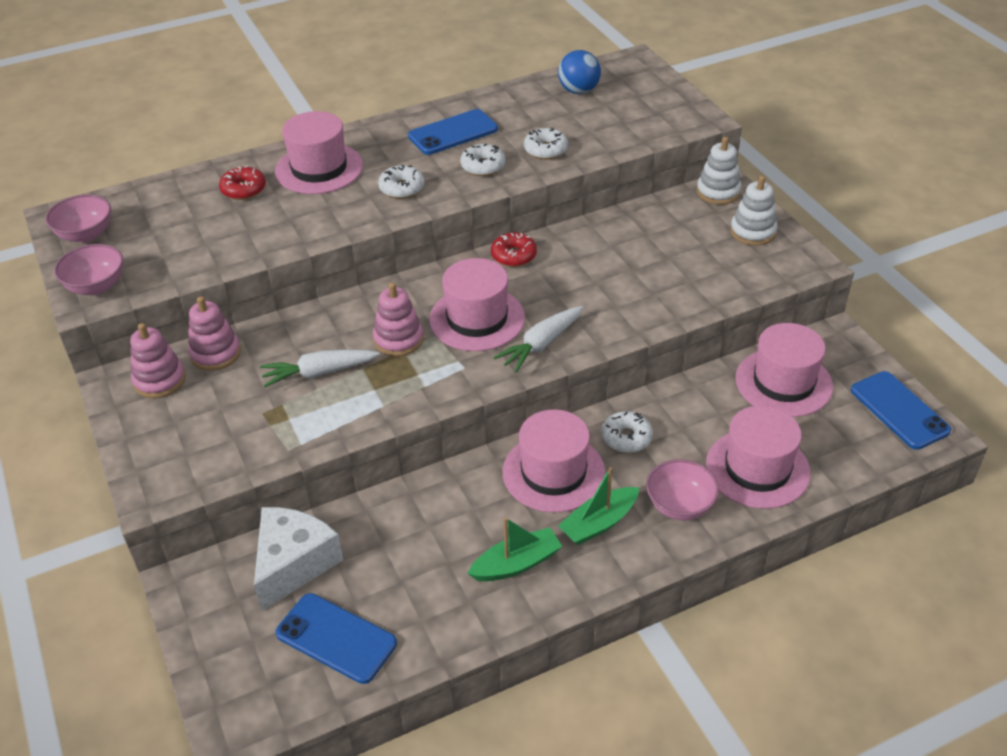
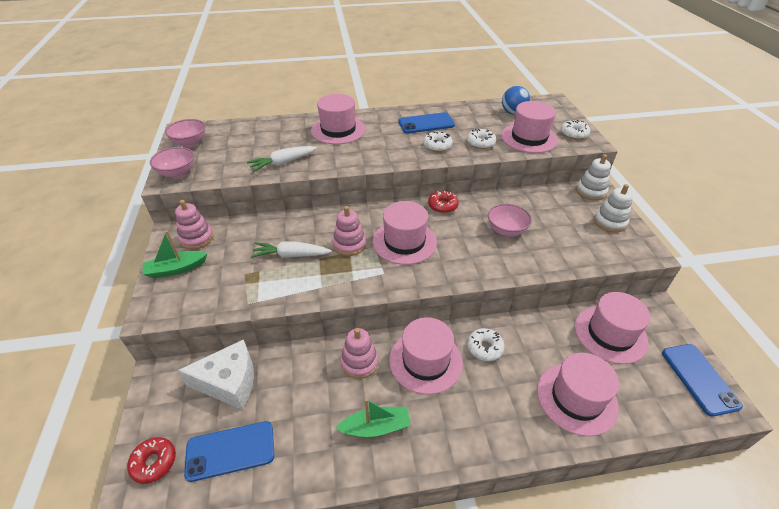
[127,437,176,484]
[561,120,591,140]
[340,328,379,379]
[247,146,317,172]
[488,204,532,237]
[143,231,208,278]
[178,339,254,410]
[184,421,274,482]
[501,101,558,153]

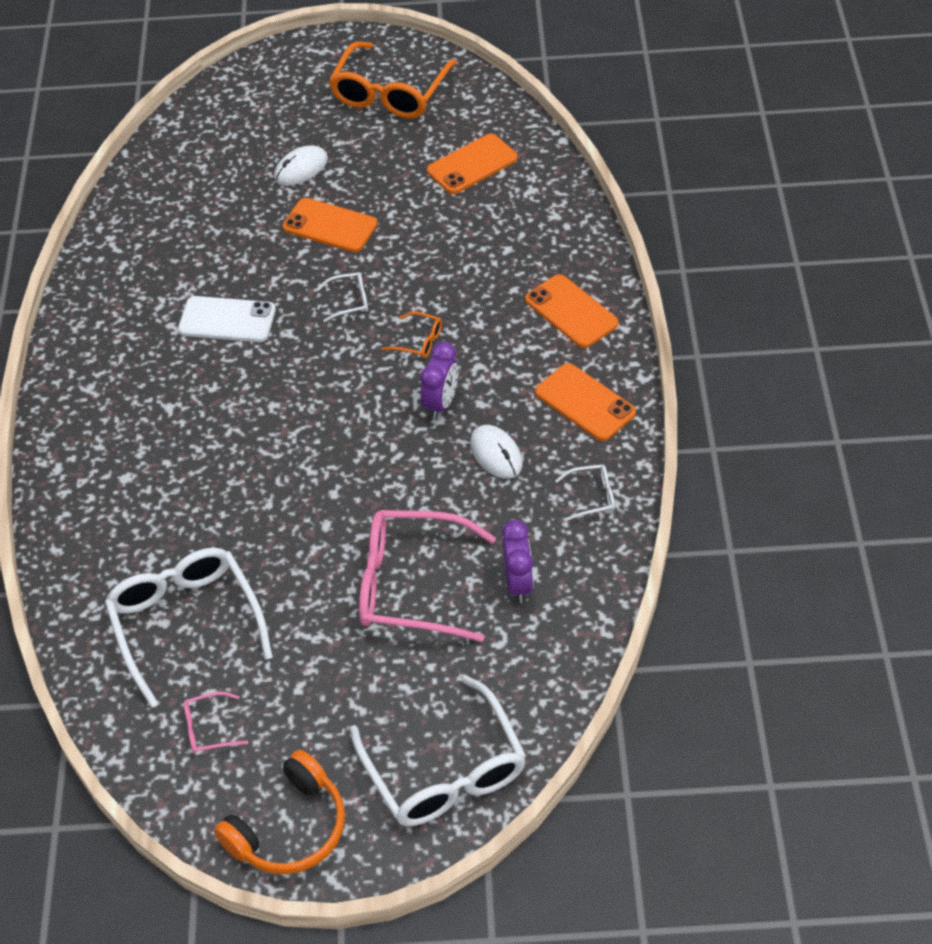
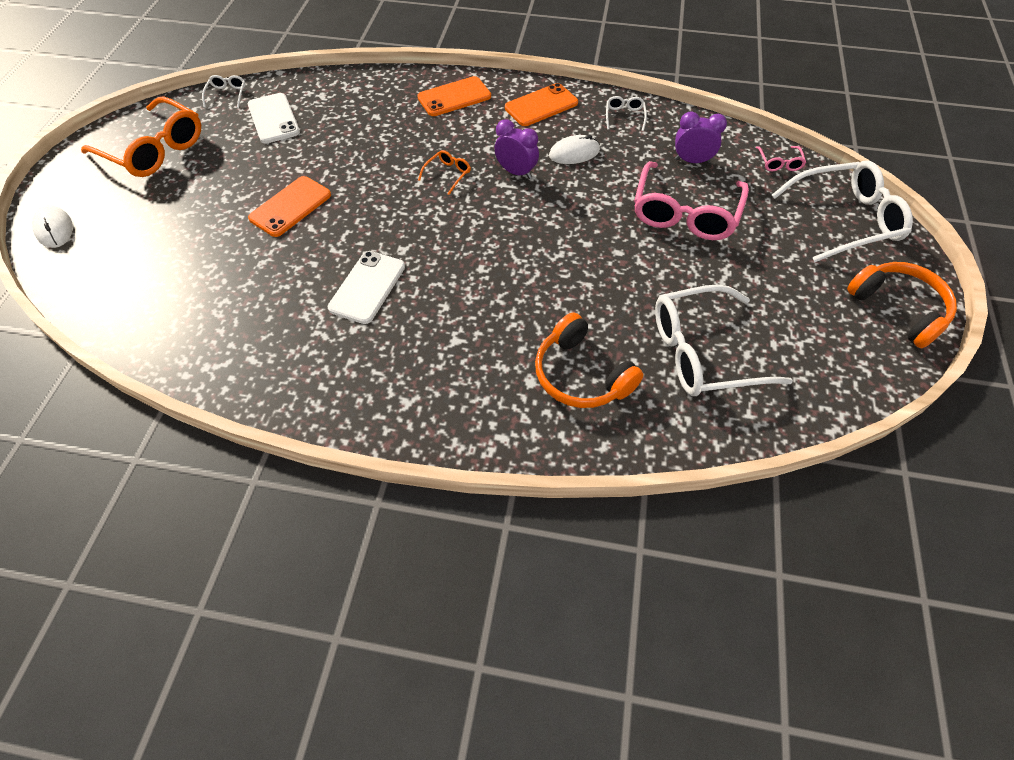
[248,93,300,144]
[32,205,73,248]
[202,75,246,108]
[756,146,806,171]
[535,313,644,408]

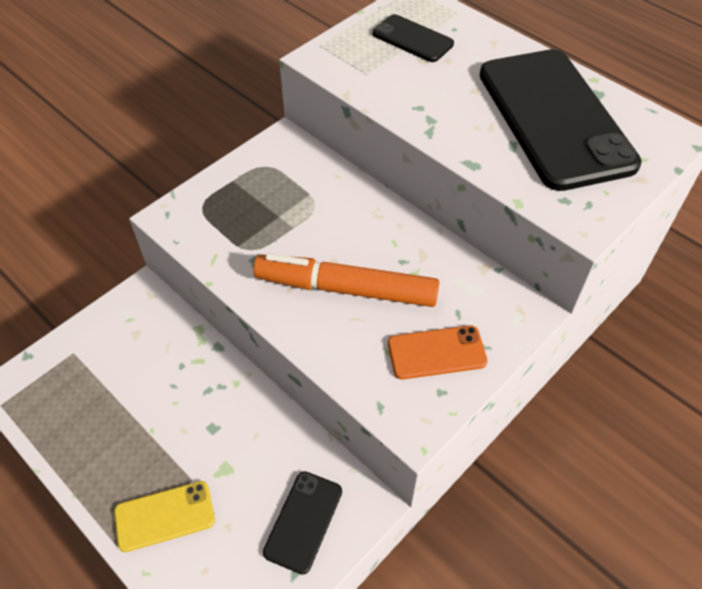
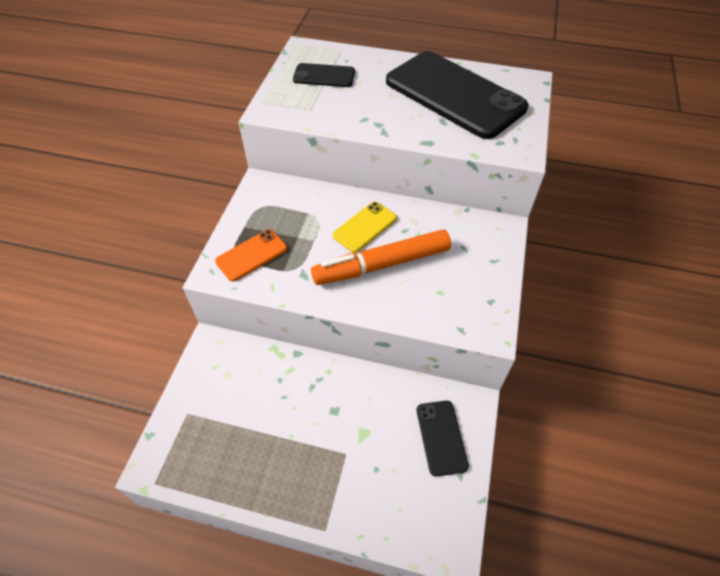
[215,229,287,282]
[333,202,397,253]

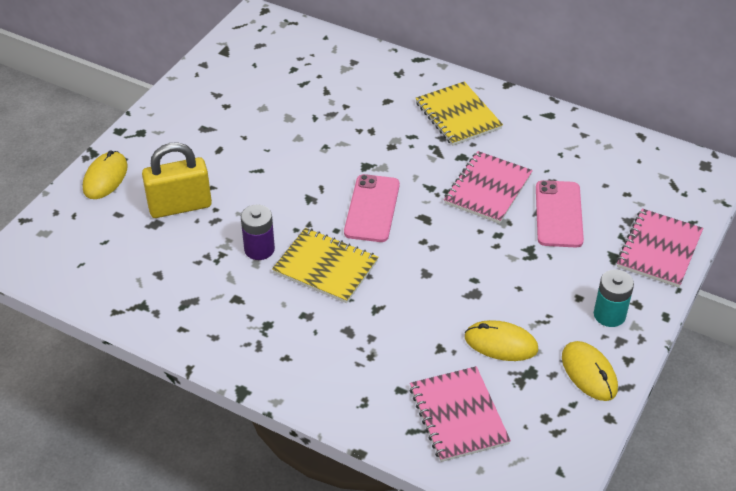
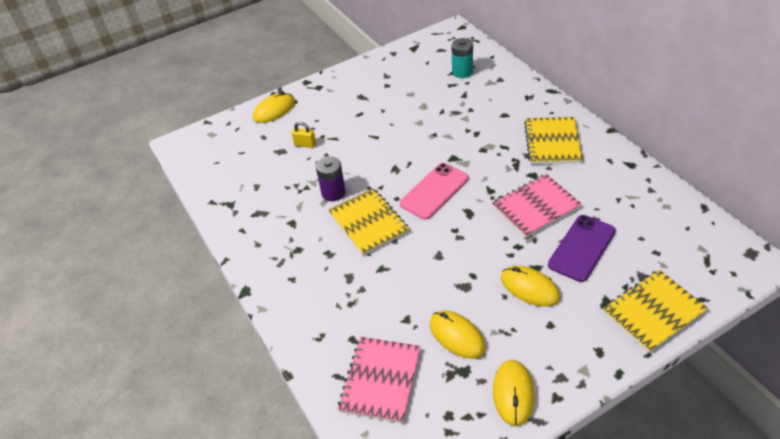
[292,122,316,148]
[548,215,616,282]
[603,270,708,353]
[452,38,473,78]
[501,266,560,307]

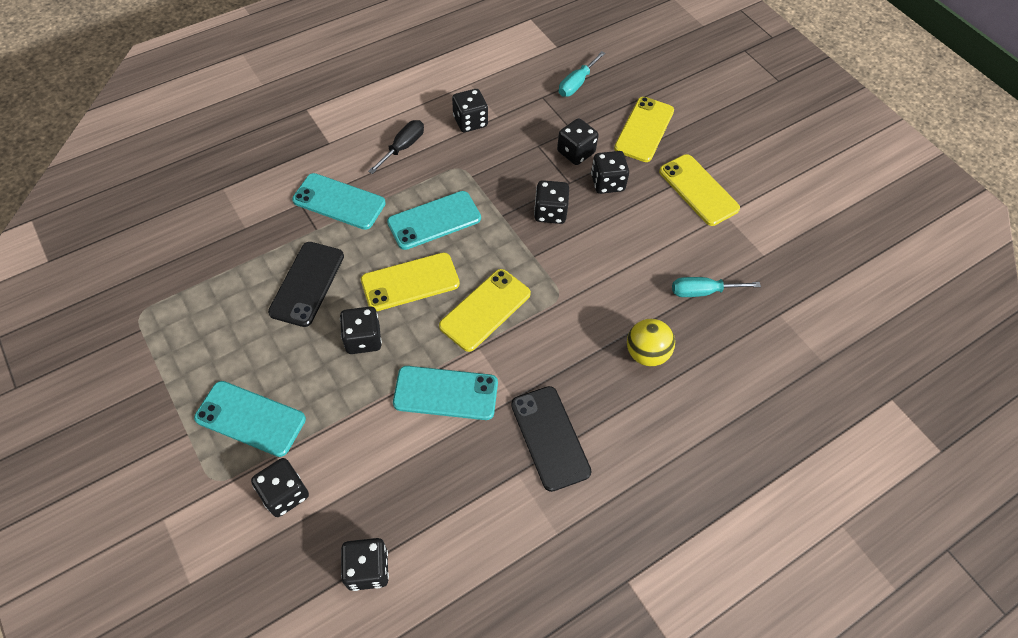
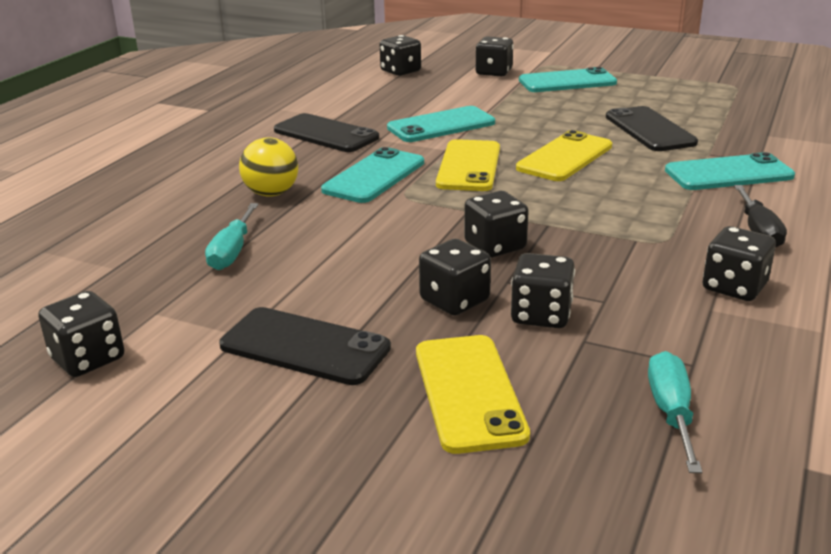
[219,307,391,385]
[321,147,424,203]
[205,203,259,270]
[38,291,124,377]

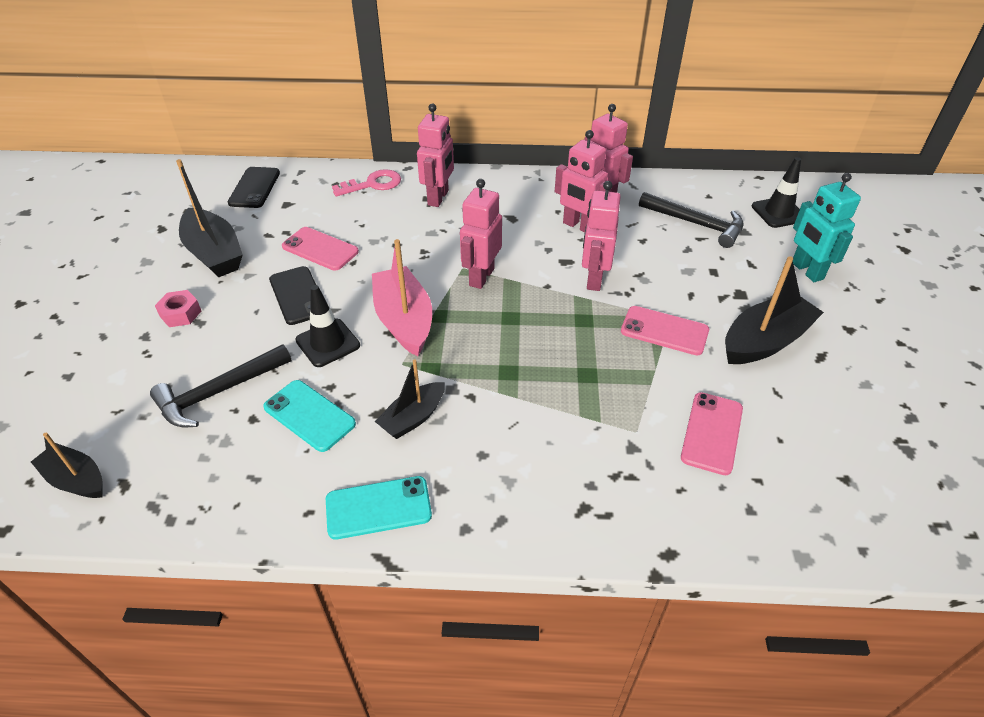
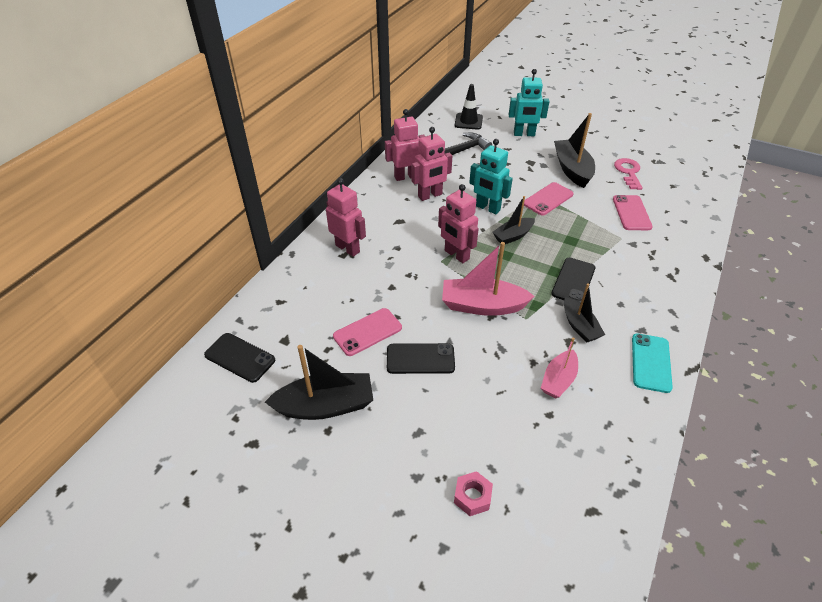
[614,158,643,190]
[469,139,513,214]
[295,285,360,367] (first image)
[454,471,493,516]
[150,344,292,427] (first image)
[541,337,578,398]
[613,195,653,230]
[492,196,535,244]
[551,258,595,303]

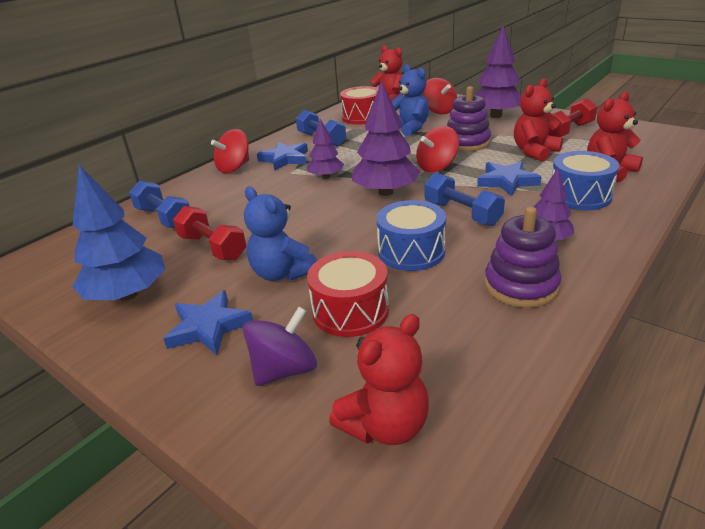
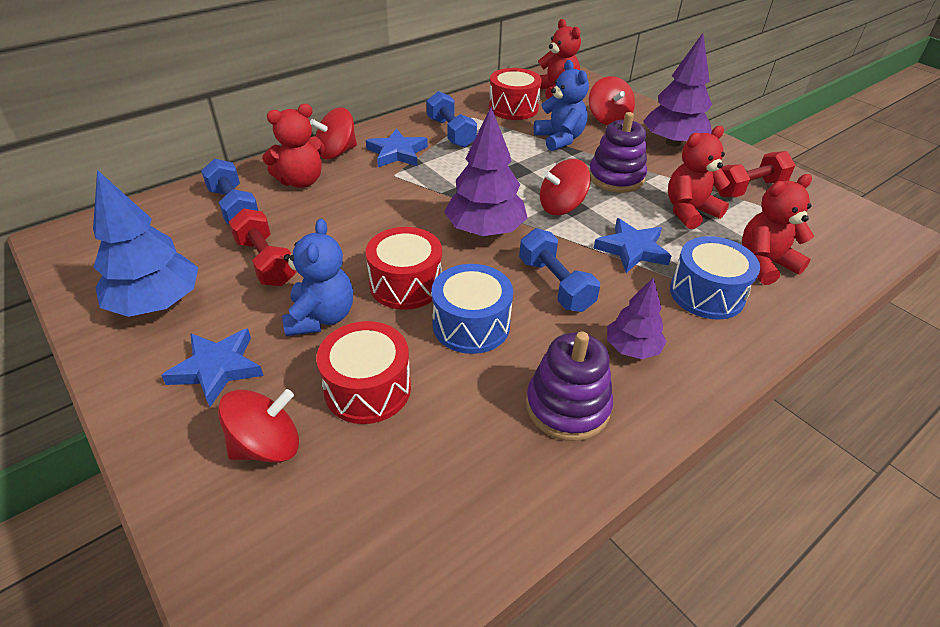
[307,119,344,179] (first image)
[282,218,353,336]
[218,389,299,463]
[262,104,325,188]
[366,227,442,310]

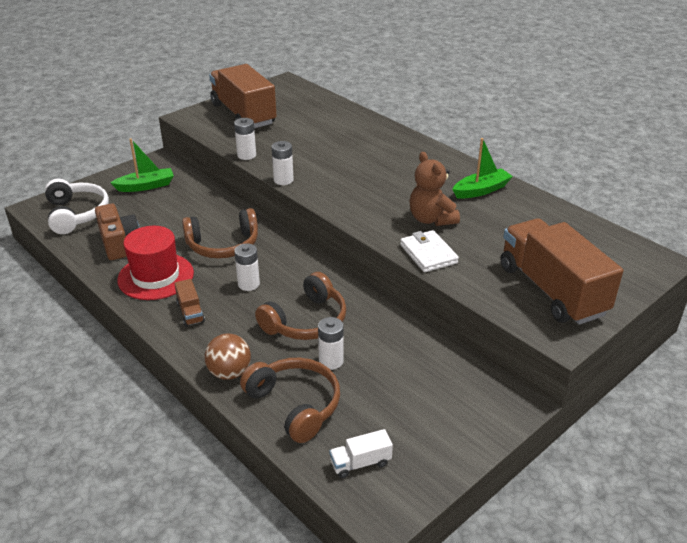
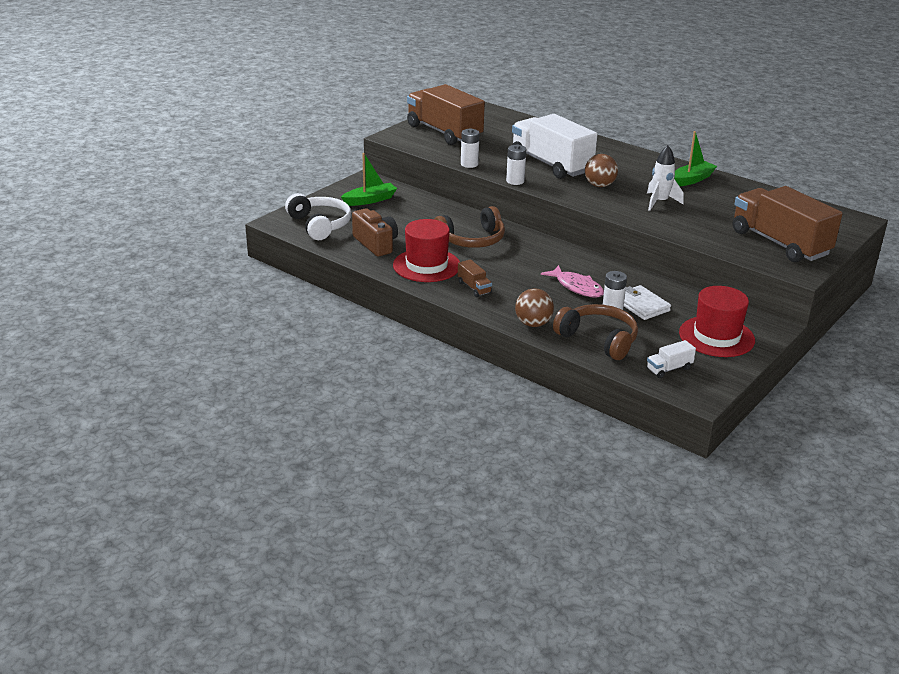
[647,145,684,211]
[624,285,671,320]
[234,243,260,291] (first image)
[541,265,604,298]
[512,114,597,179]
[585,154,618,187]
[679,286,755,357]

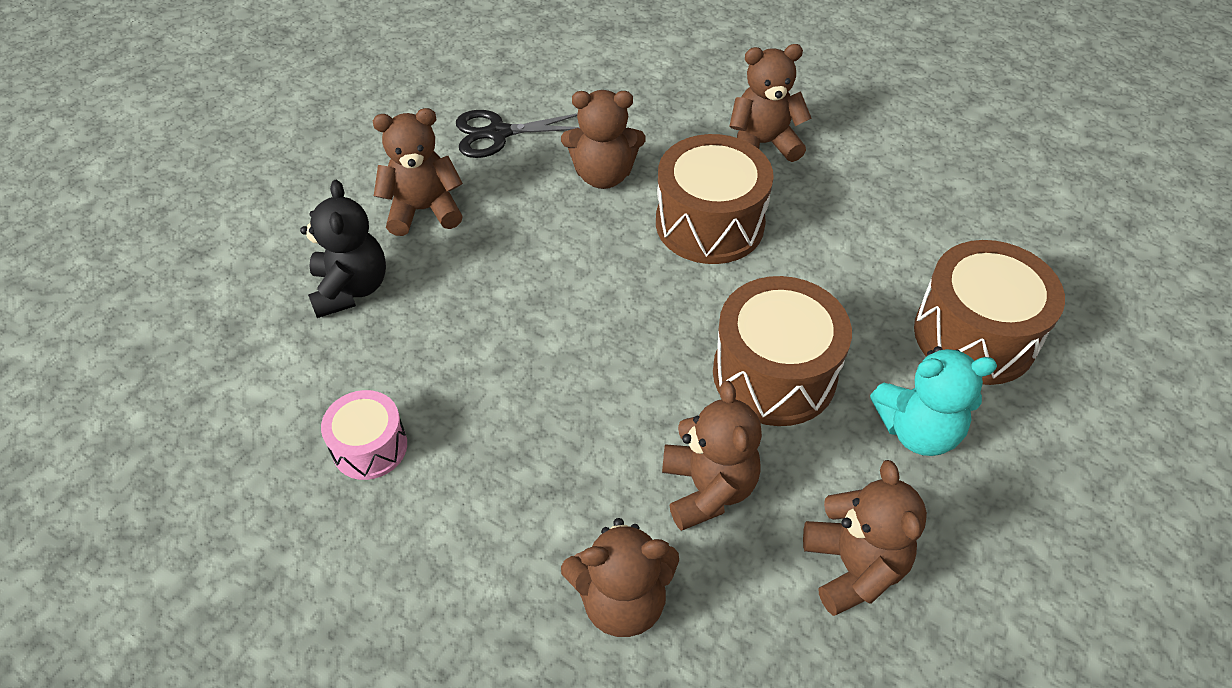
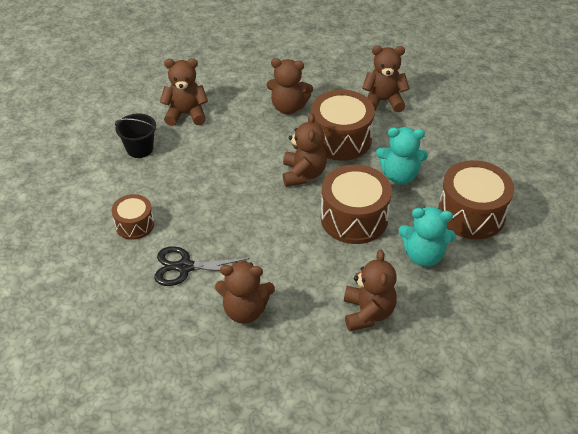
[154,246,250,286]
[115,114,156,158]
[283,113,327,187]
[112,194,154,240]
[376,127,428,184]

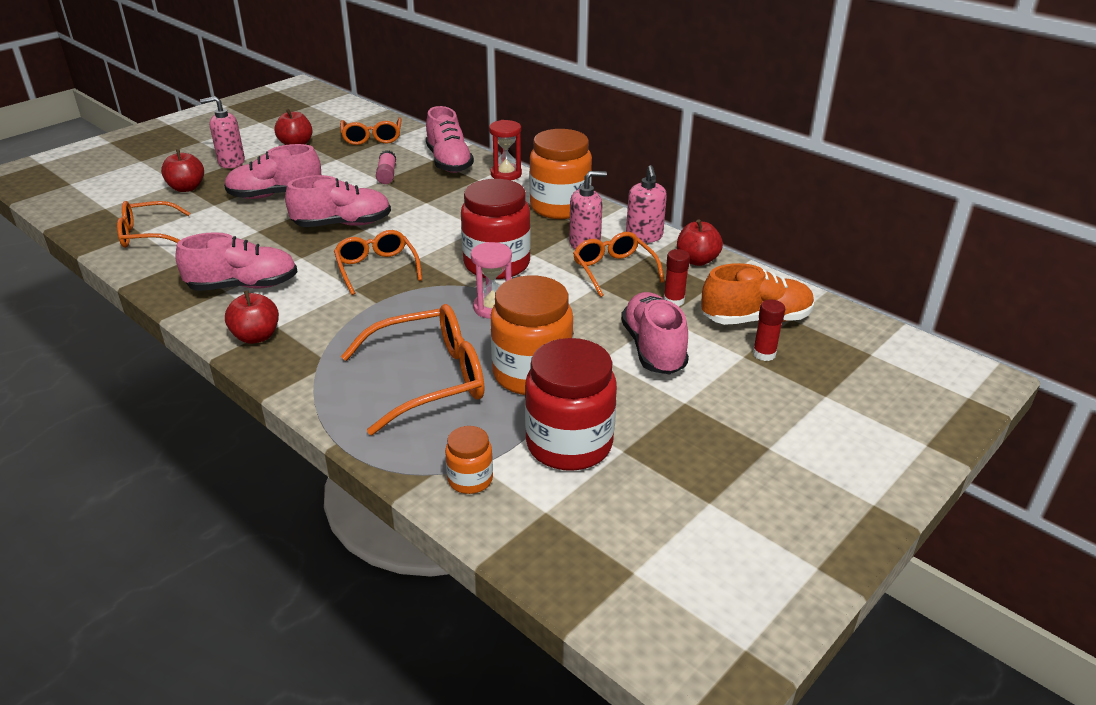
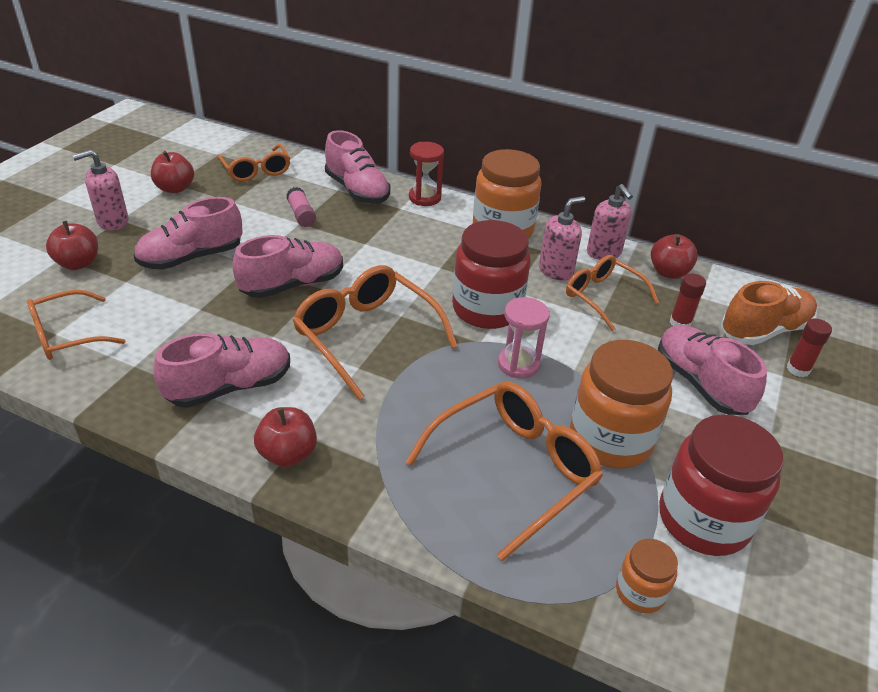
[292,265,458,400]

